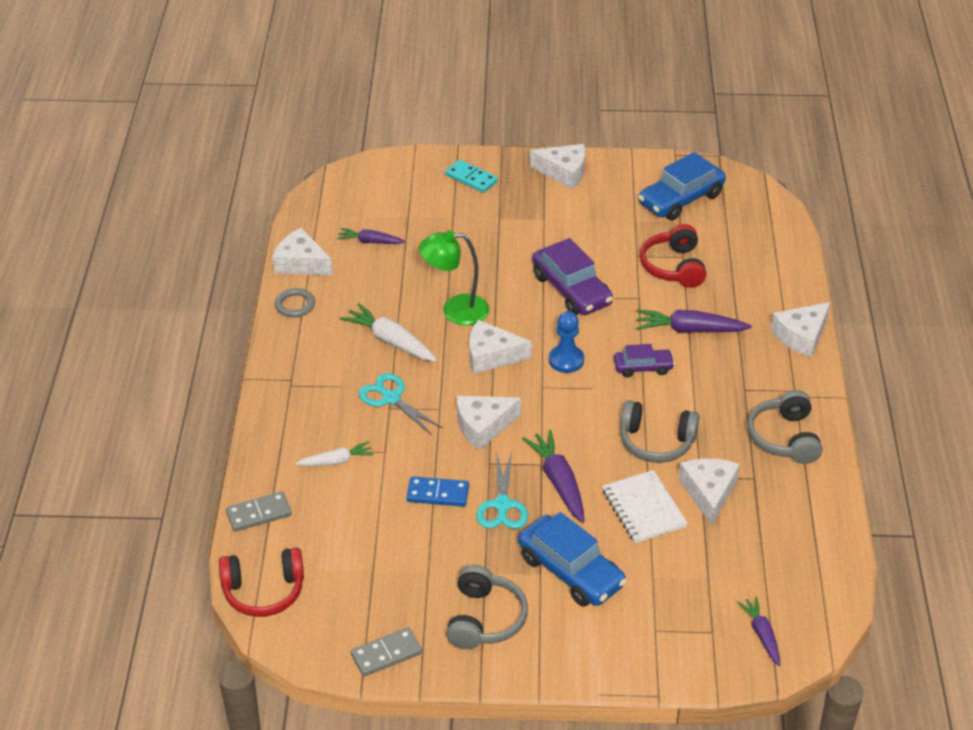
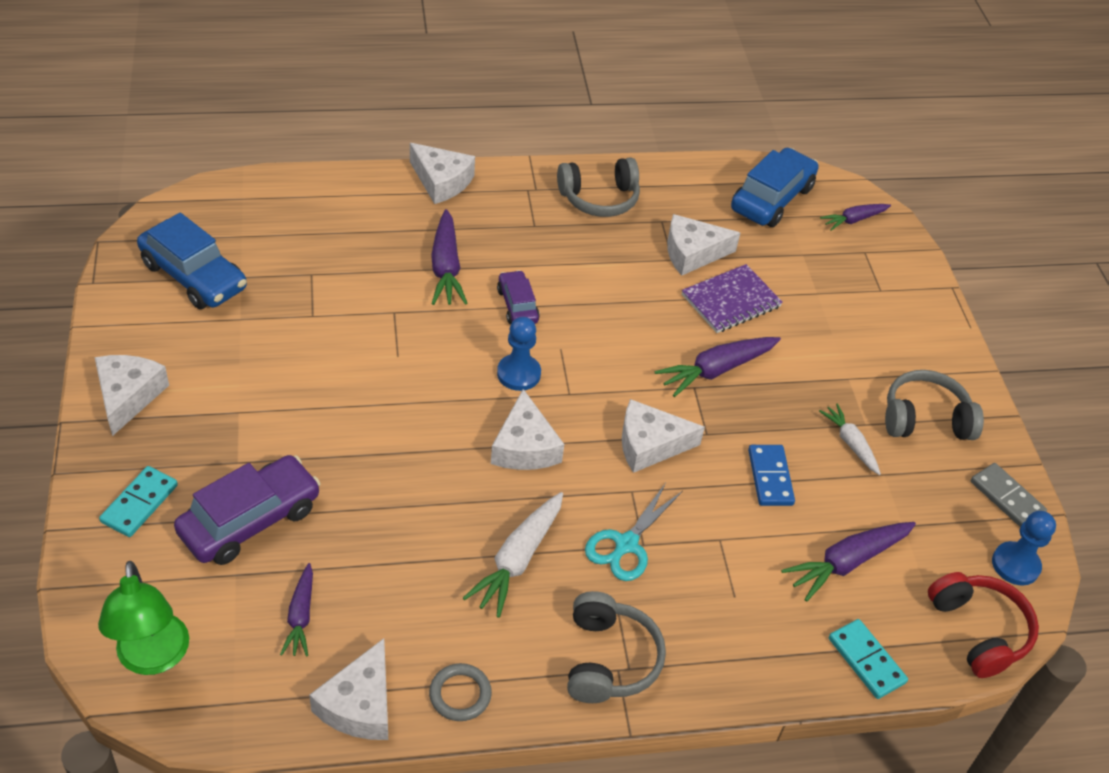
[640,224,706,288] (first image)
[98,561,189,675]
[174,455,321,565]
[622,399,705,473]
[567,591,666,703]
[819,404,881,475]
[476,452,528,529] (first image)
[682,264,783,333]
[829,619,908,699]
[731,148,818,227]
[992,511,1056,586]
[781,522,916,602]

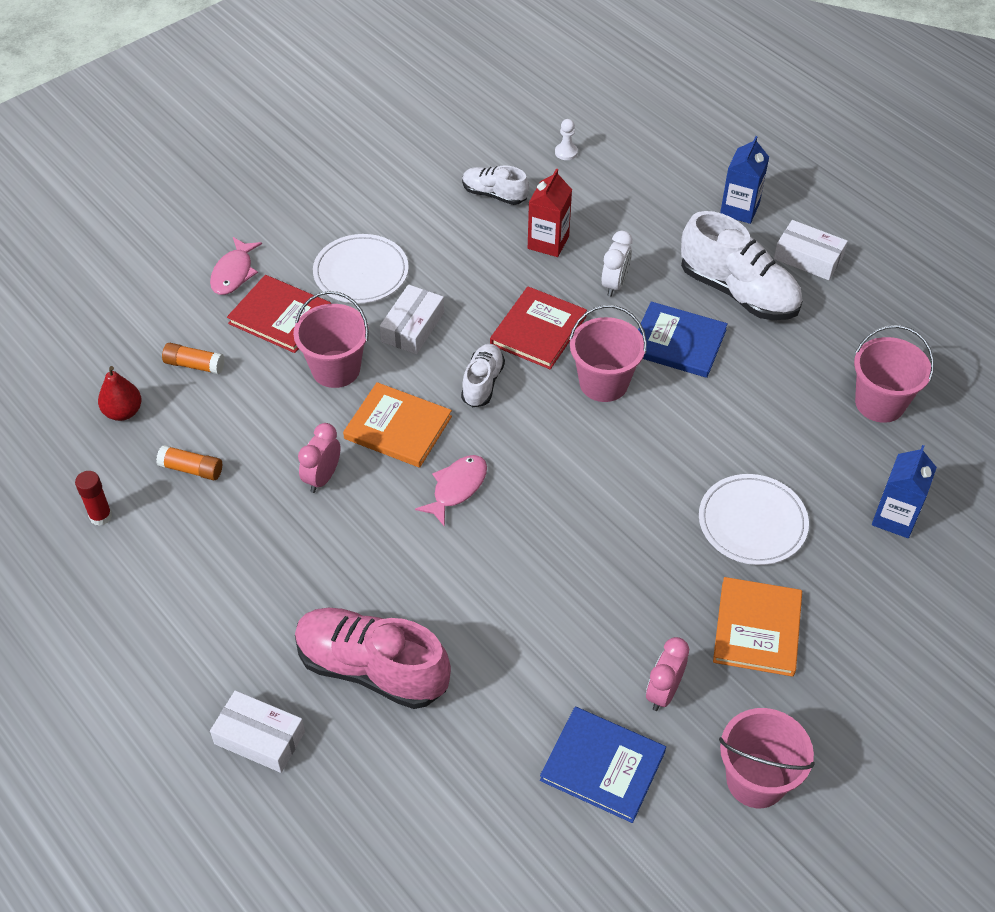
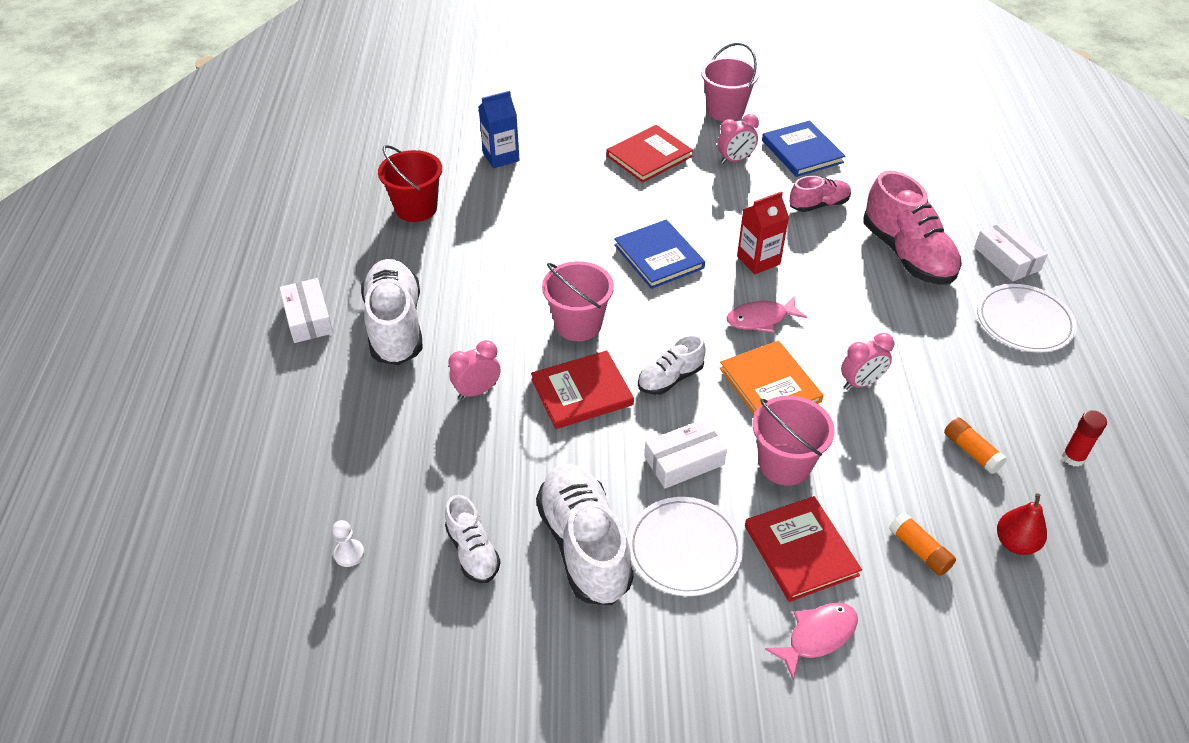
[720,136,769,224] (first image)
[737,191,789,274]
[449,340,500,399]
[614,219,705,289]
[378,145,442,222]
[977,284,1077,353]
[606,125,693,183]
[790,176,851,212]
[536,464,634,605]

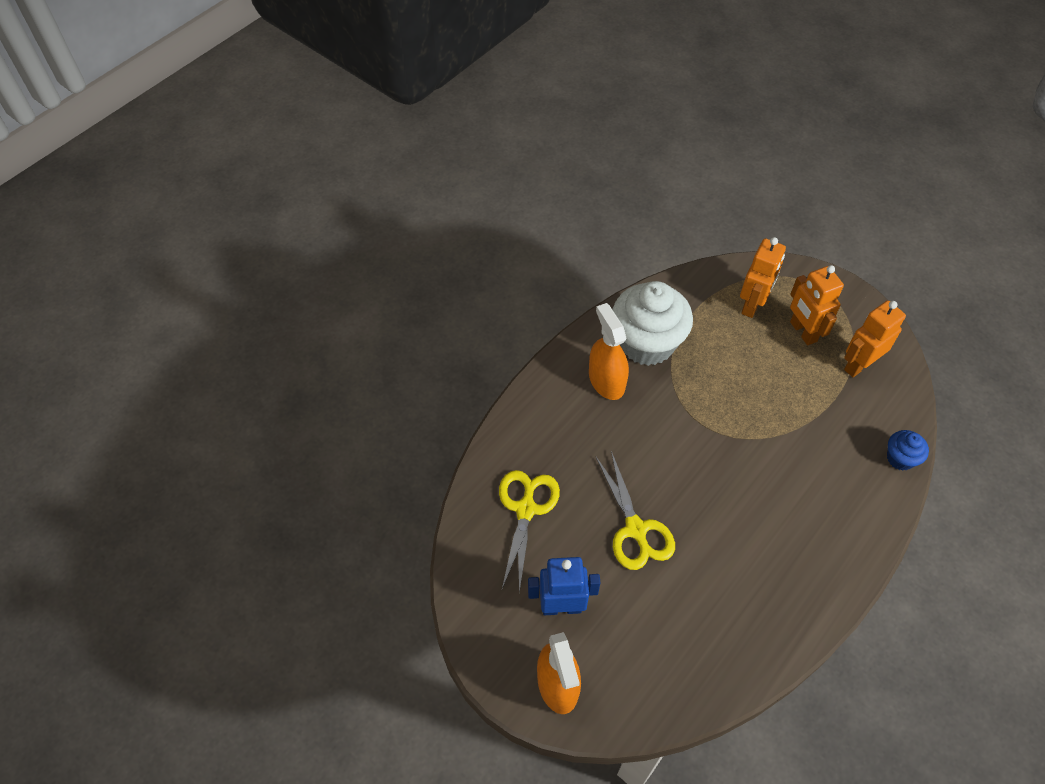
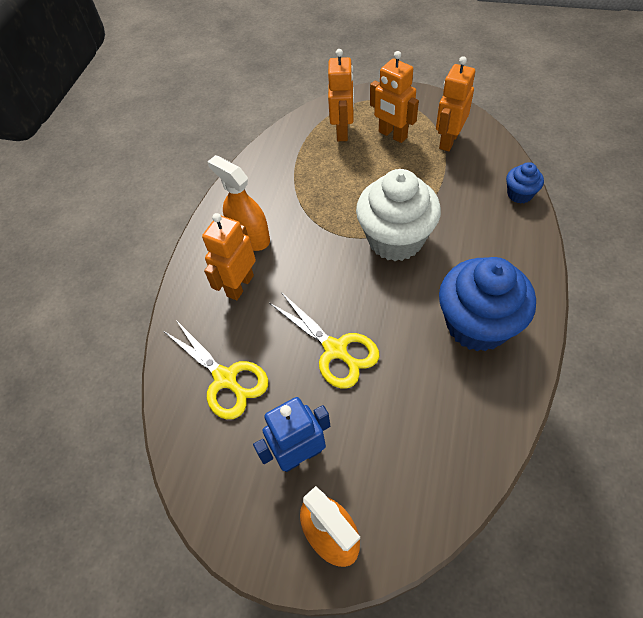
[356,169,441,261]
[164,320,268,419]
[202,213,256,300]
[439,257,536,351]

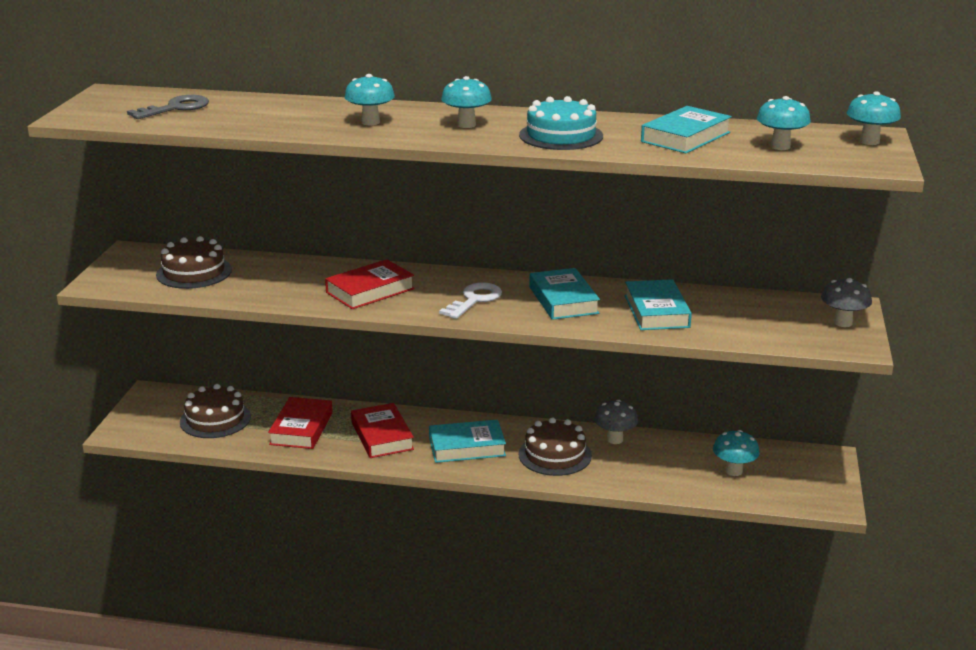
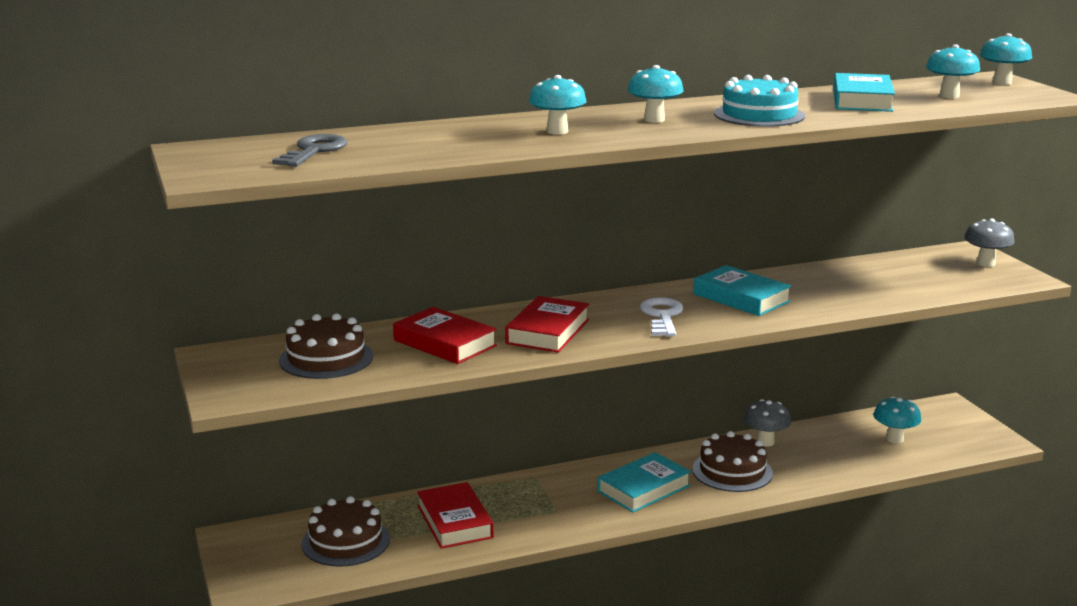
[625,279,692,330] (first image)
[393,307,497,364]

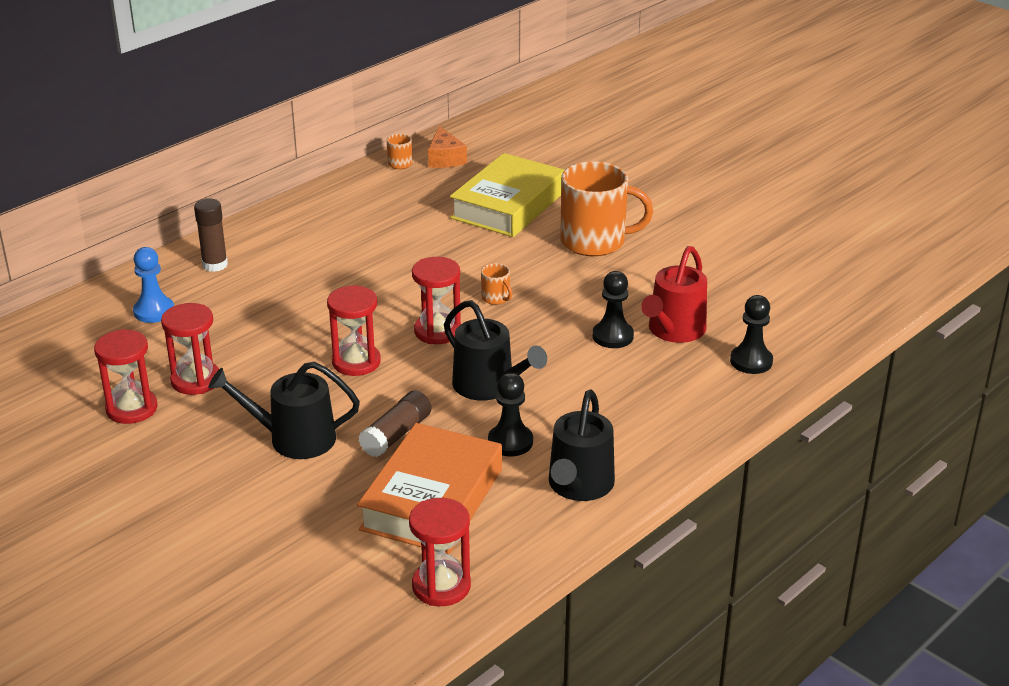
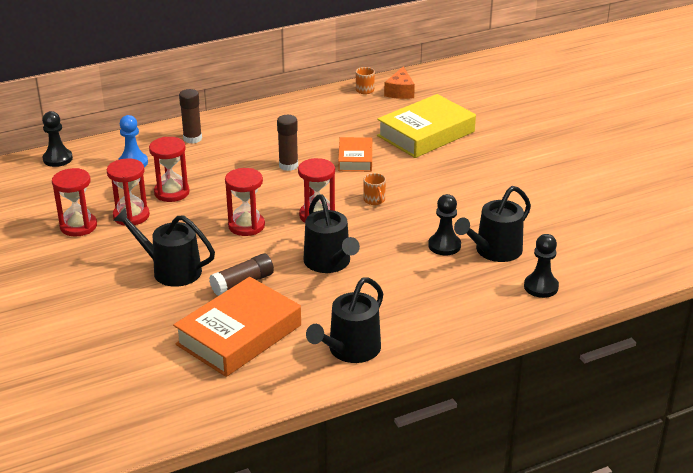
[560,161,653,256] (first image)
[454,186,531,262]
[42,111,73,167]
[149,137,190,202]
[277,115,298,171]
[338,137,372,172]

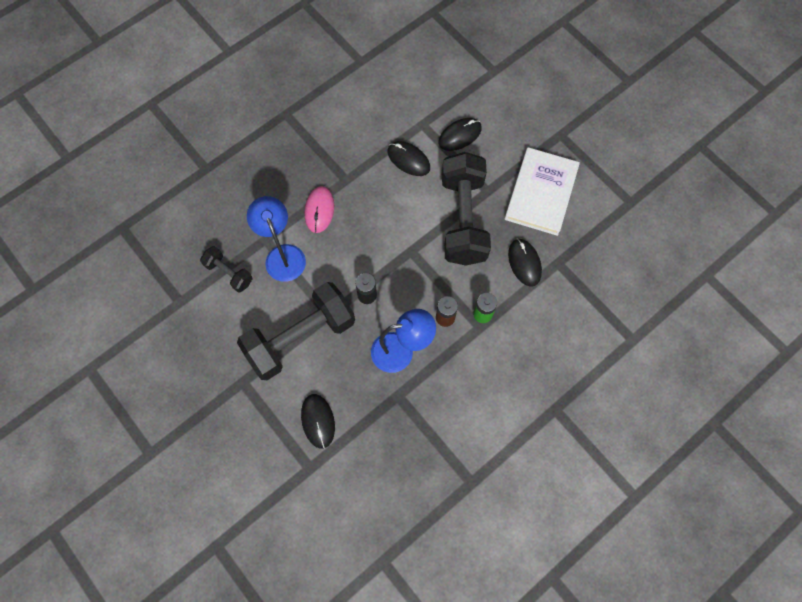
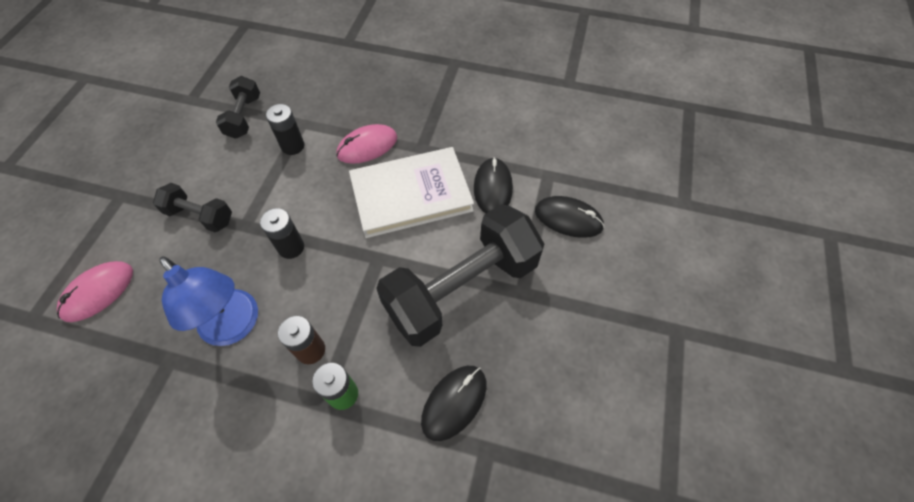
[349,147,474,238]
[266,104,304,155]
[153,183,232,232]
[57,261,133,322]

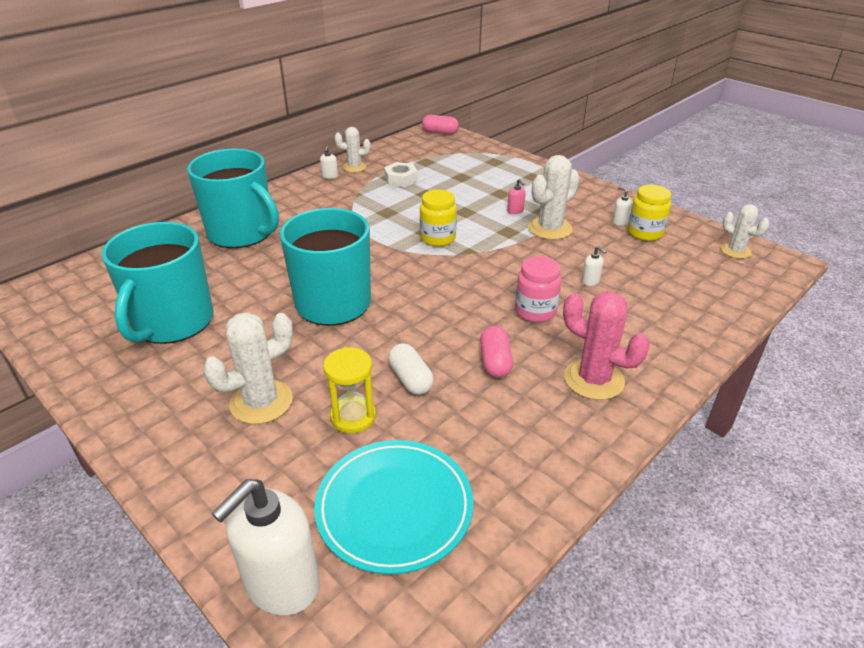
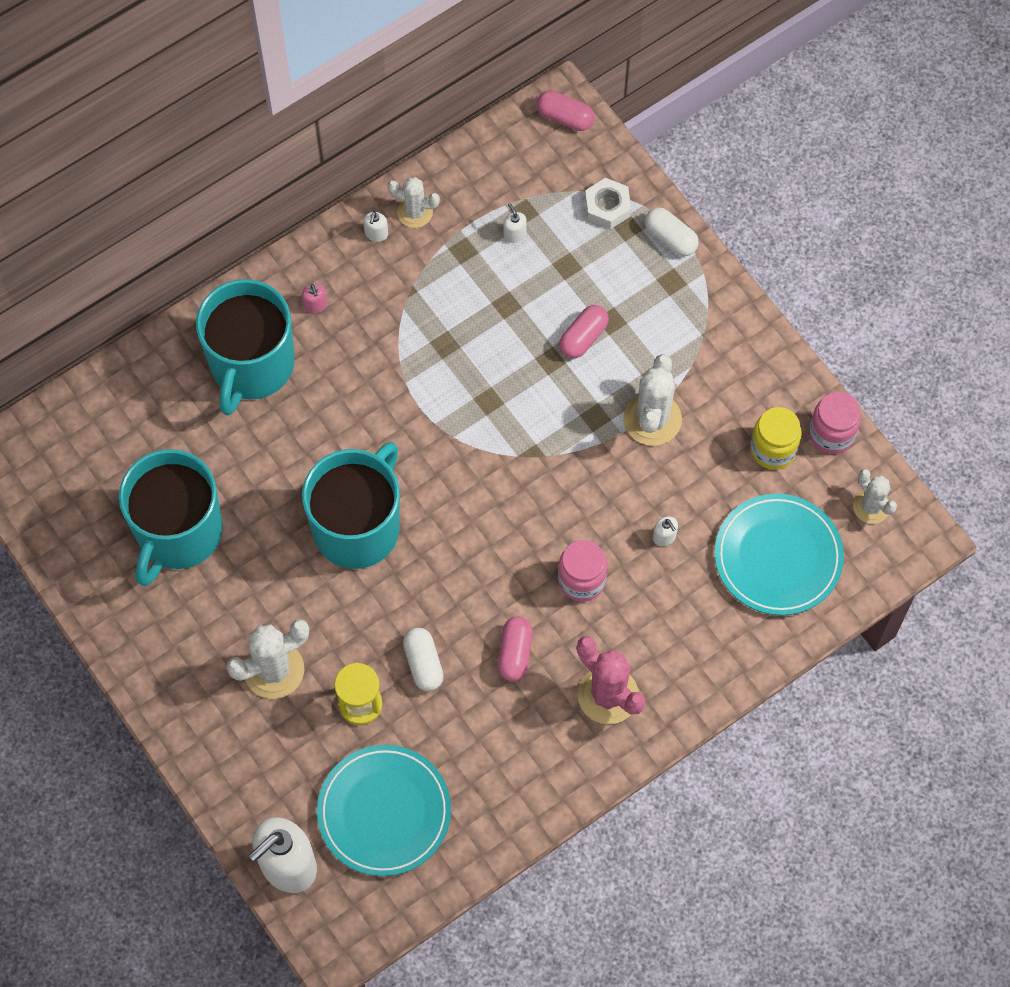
[196,279,295,416]
[623,354,682,446]
[585,178,631,229]
[302,284,327,314]
[504,203,527,243]
[420,190,457,247] (first image)
[645,207,699,256]
[559,305,609,358]
[809,392,861,454]
[715,494,844,615]

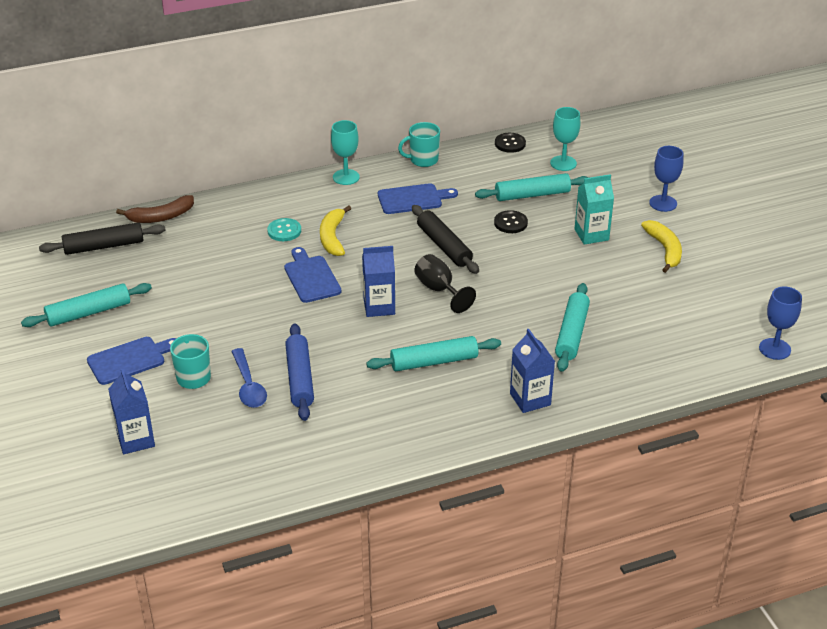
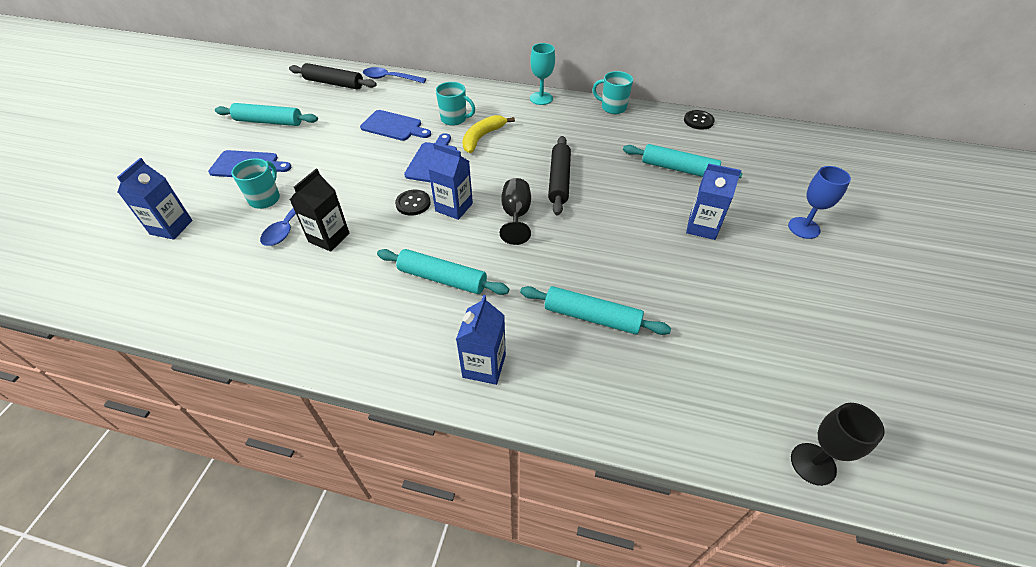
[550,107,580,171] (first image)
[686,163,741,240]
[360,110,431,141]
[363,67,426,83]
[395,190,431,216]
[436,82,475,126]
[641,220,682,273] (first image)
[520,286,671,335]
[791,403,885,486]
[290,168,350,252]

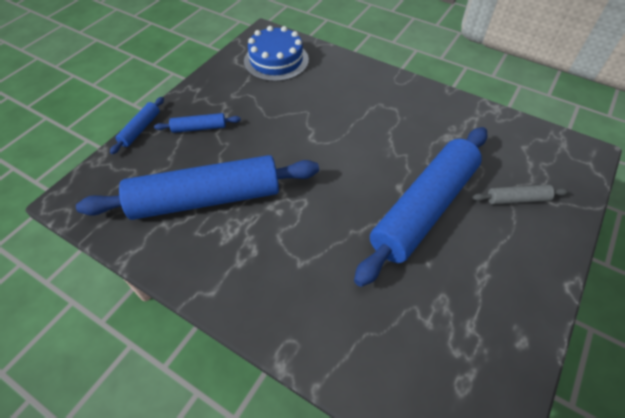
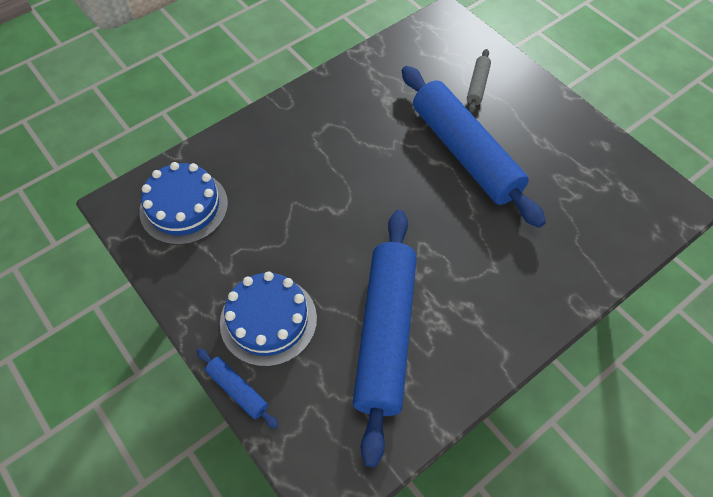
[220,271,317,367]

